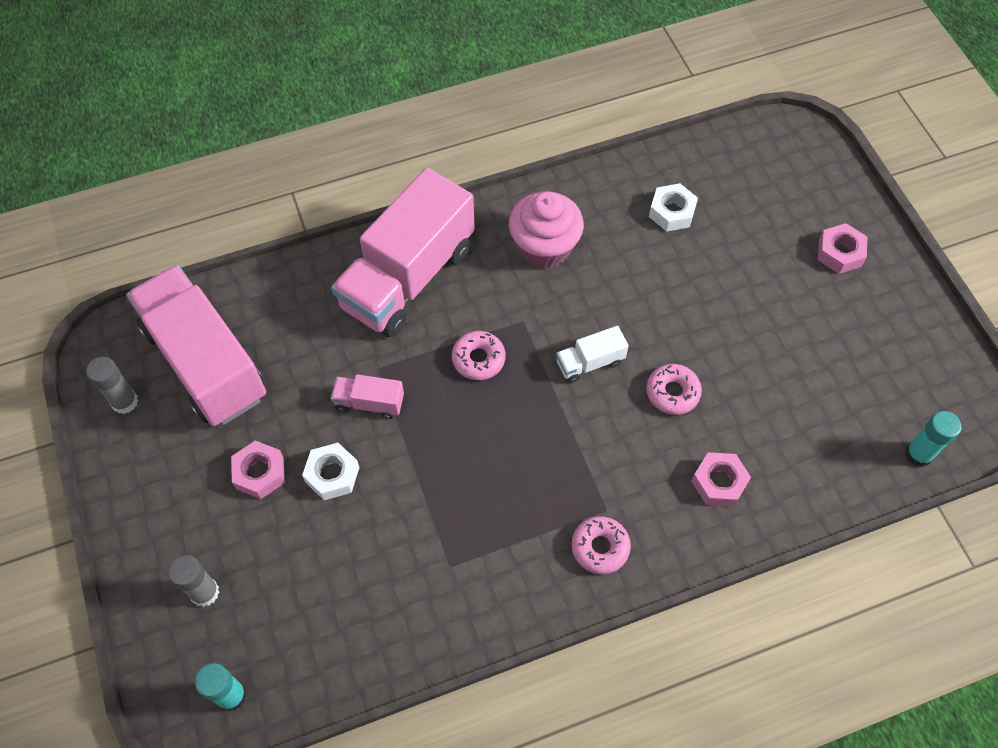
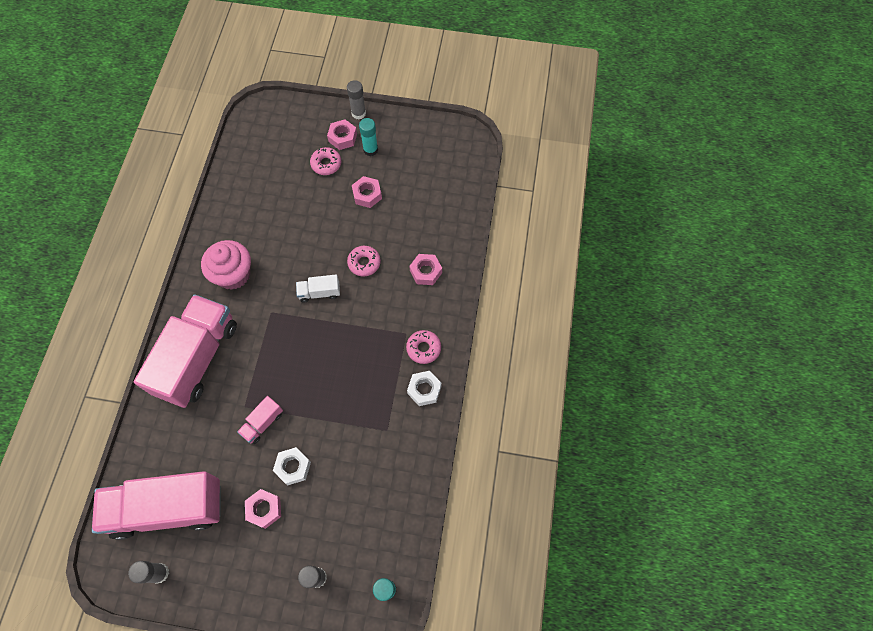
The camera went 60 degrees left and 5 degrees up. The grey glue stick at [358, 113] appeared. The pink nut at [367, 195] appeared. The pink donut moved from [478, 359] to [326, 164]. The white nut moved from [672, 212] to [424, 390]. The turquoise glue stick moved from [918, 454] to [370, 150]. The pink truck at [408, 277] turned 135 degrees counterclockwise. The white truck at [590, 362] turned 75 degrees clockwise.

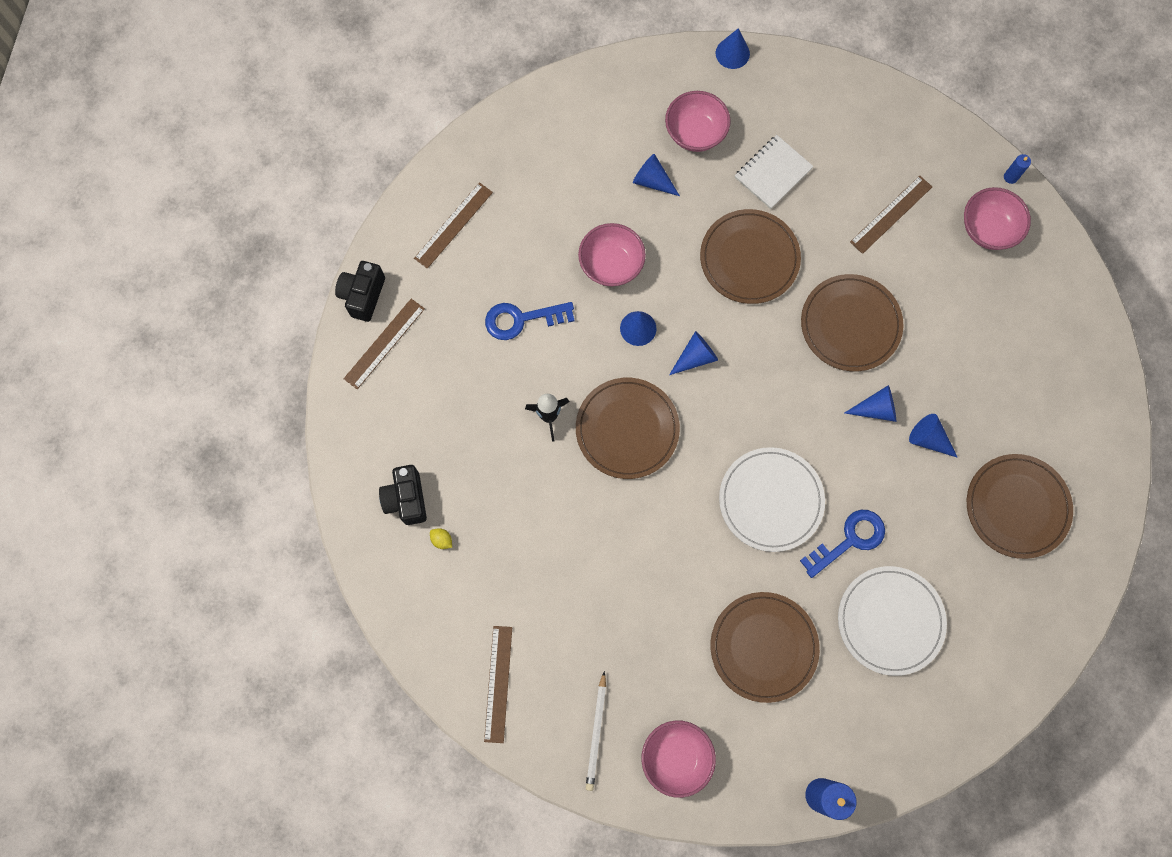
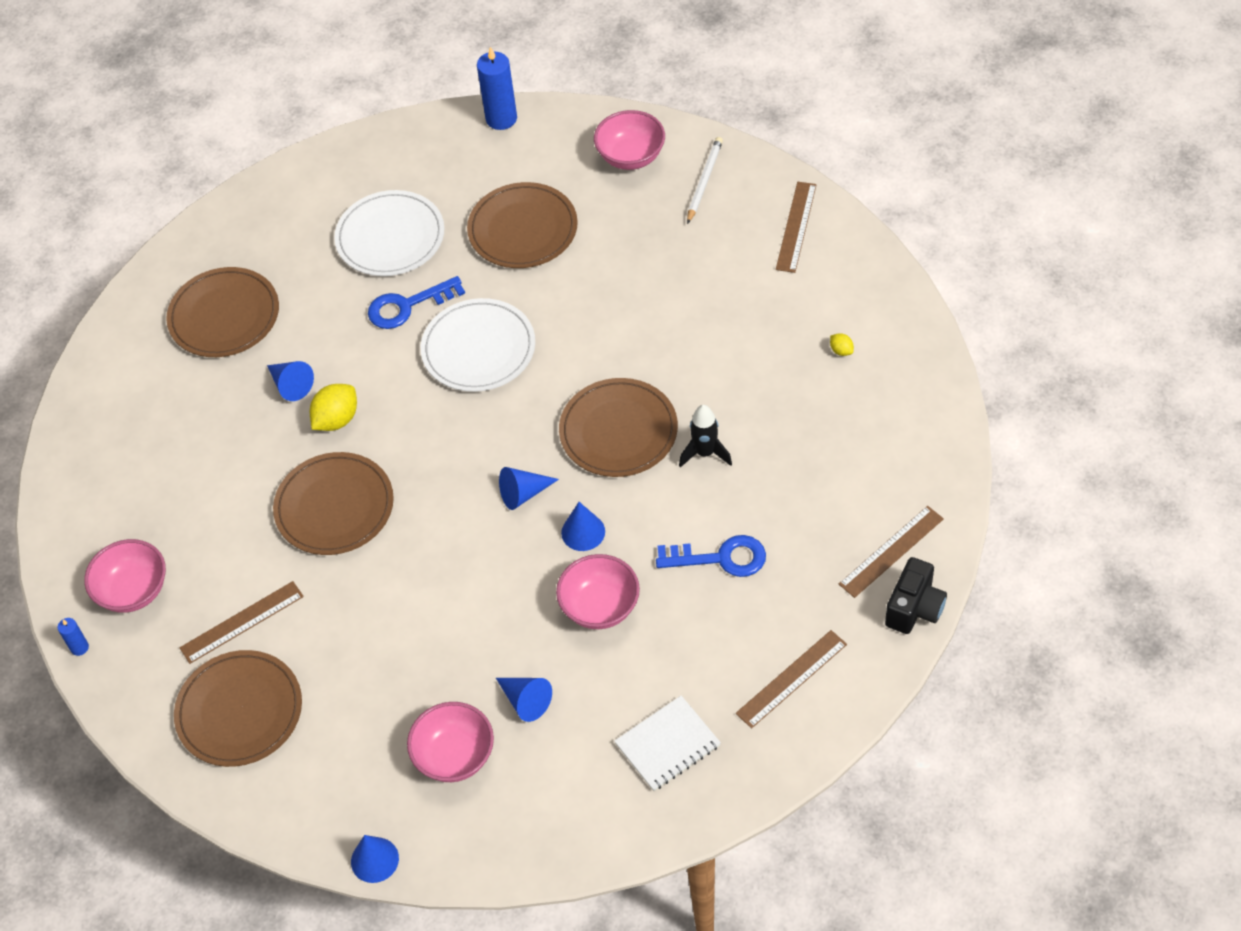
The camera went 165 degrees left and 20 degrees down. The black camera at [406, 499] disappeared. The brown plate moved from [749, 258] to [239, 711]. The white notebook moved from [773, 173] to [667, 745]. The blue cone at [876, 409] was replaced by the yellow lemon at [336, 419].

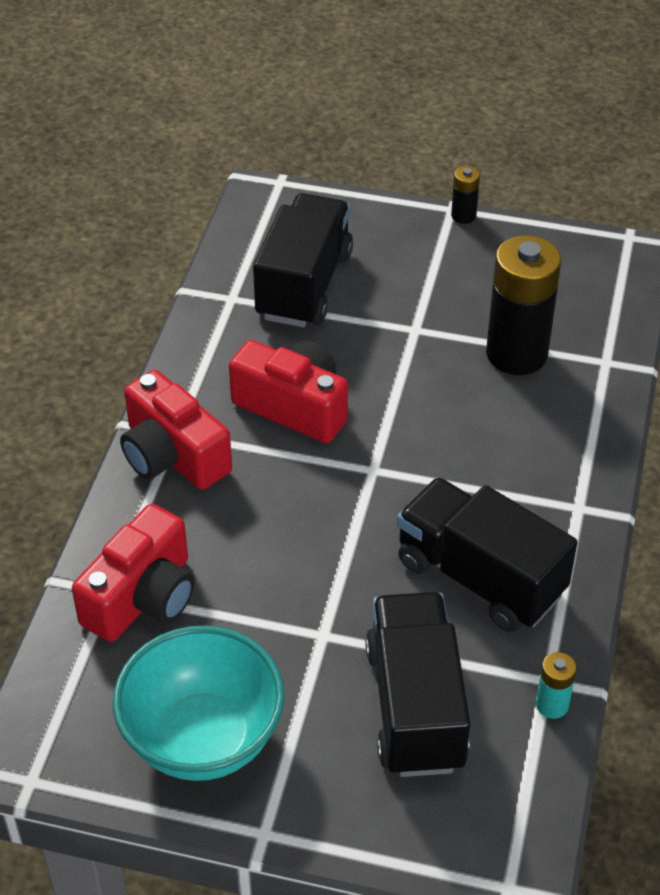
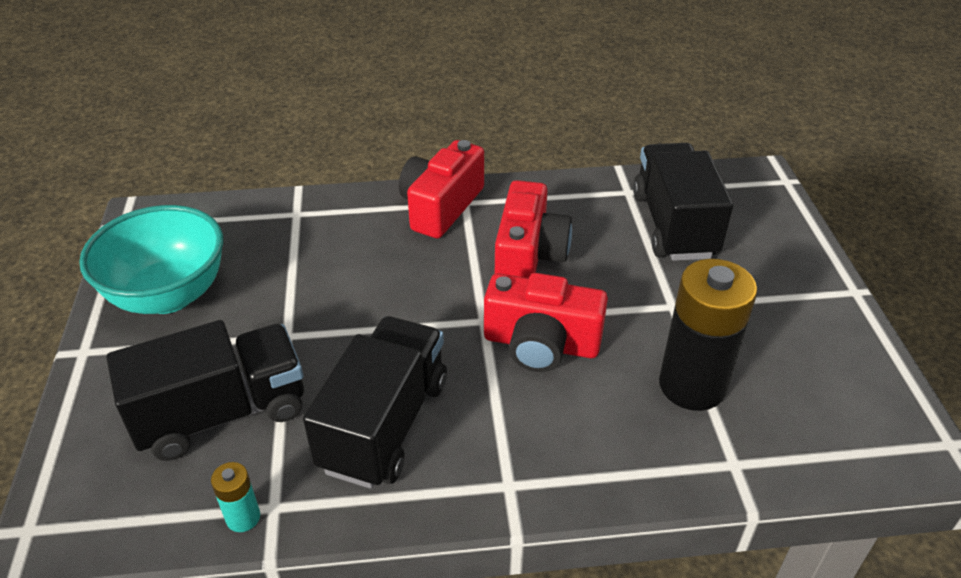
The camera went 70 degrees right and 5 degrees down. The black battery at [463, 215] disappeared. The red camera moved from [142, 597] to [541, 344]. The black truck at [304, 285] turned 90 degrees counterclockwise.

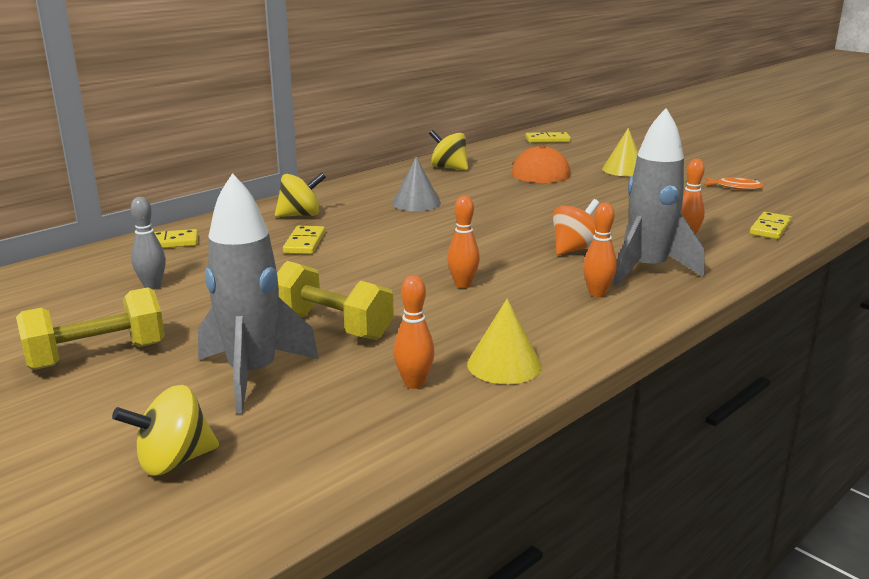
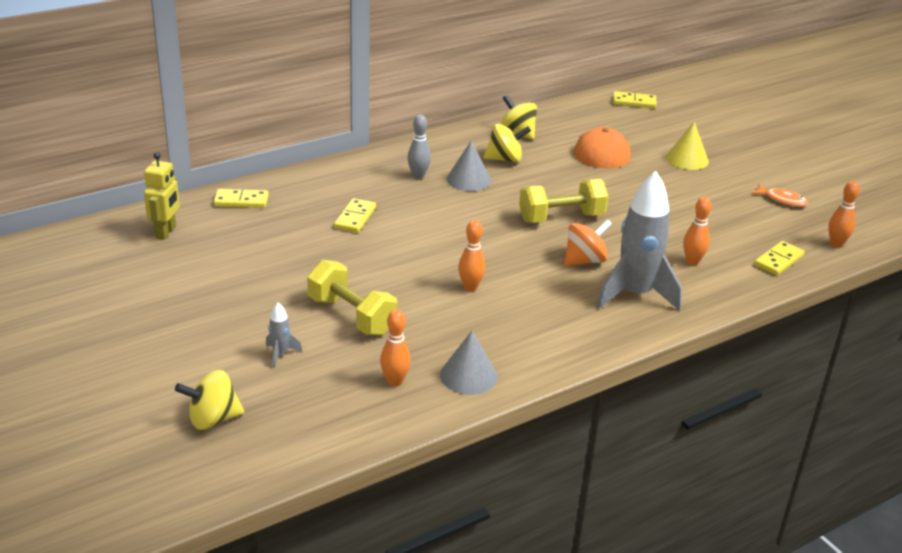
The camera went 10 degrees right and 10 degrees up. The yellow robot at [166, 232] appeared. The yellow dumbbell moved from [97, 356] to [561, 218]. The grey bowling pin moved from [152, 286] to [418, 176]. The yellow spinning top moved from [300, 215] to [505, 159]. The orange bowling pin moved from [597, 293] to [836, 244]. The yellow cone at [504, 365] became the grey cone at [468, 375]. The grey rocket at [253, 375] changed to 0.42 times the size.

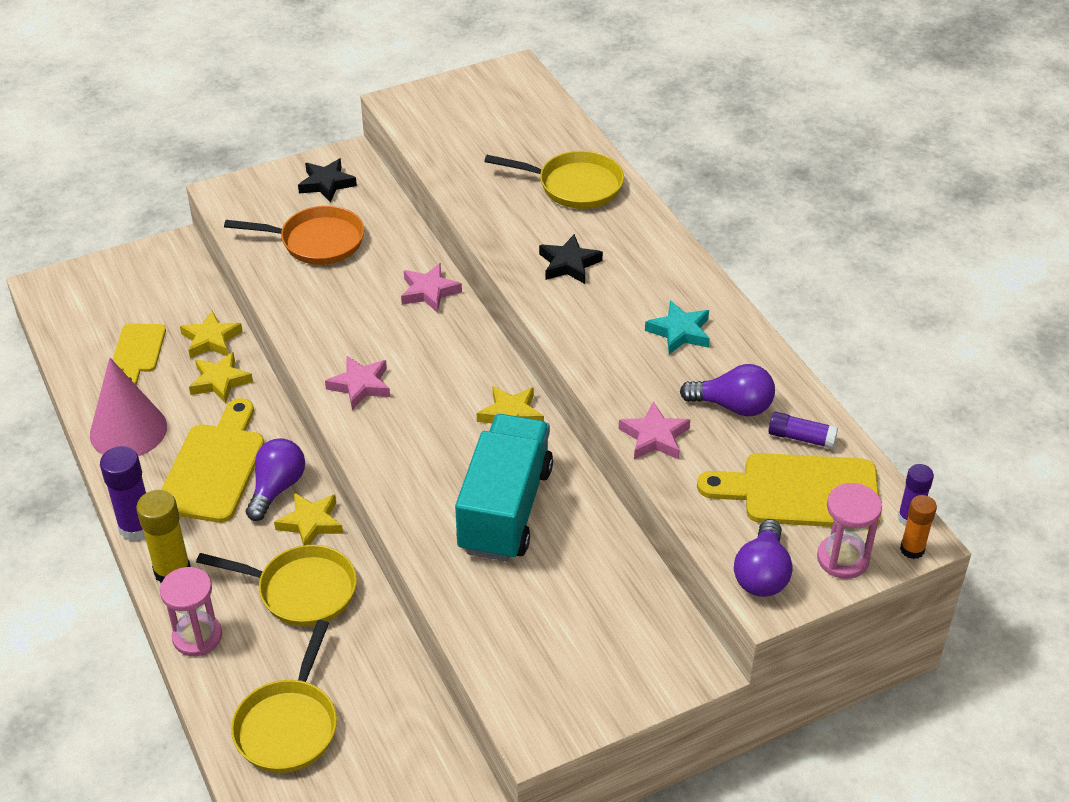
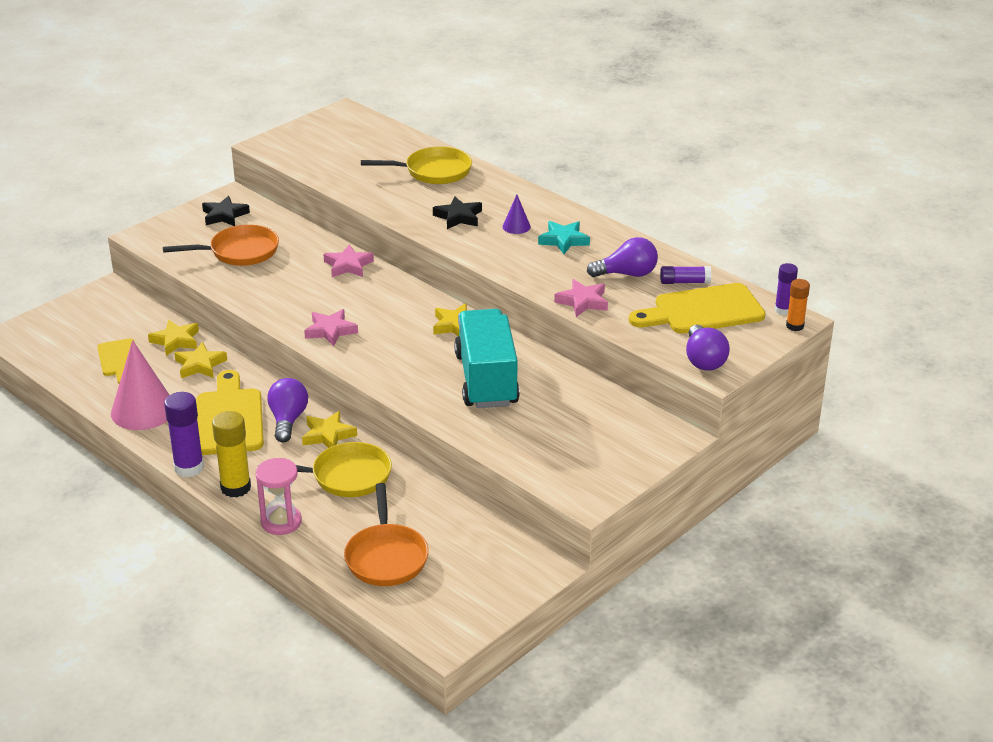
The camera went 20 degrees left and 10 degrees down. The pink hourglass at [843, 559] disappeared. The purple cone at [516, 226] appeared. The yellow pan at [288, 725] became the orange pan at [386, 557].

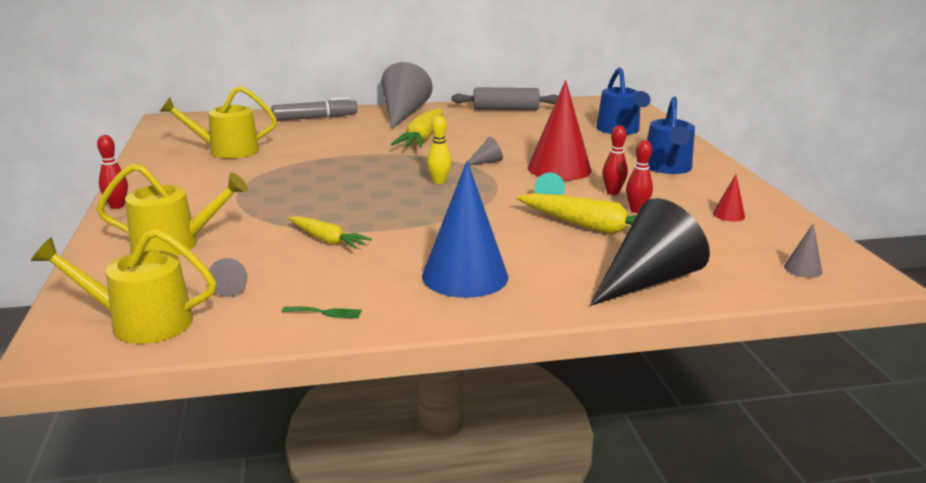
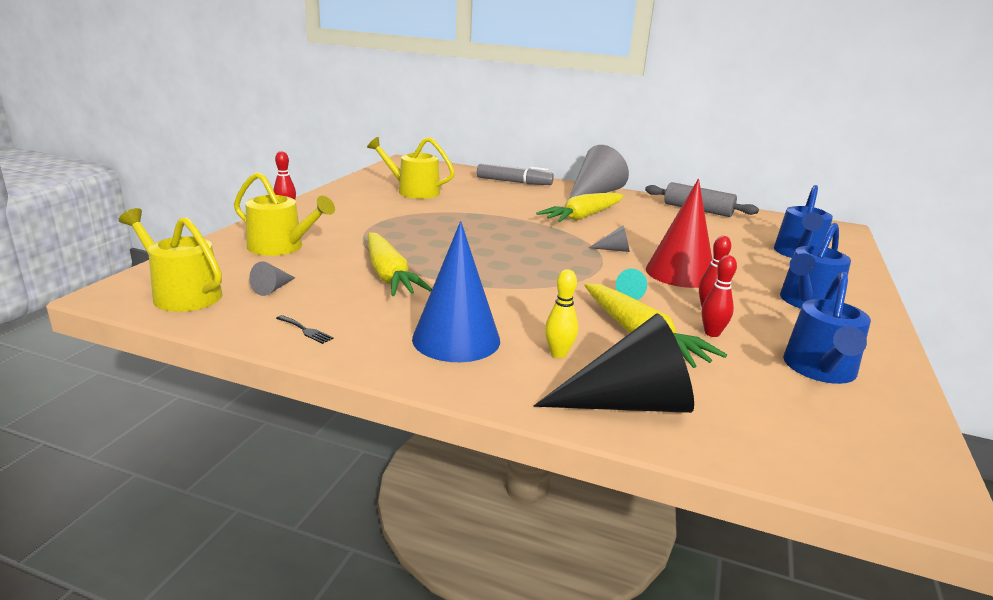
The camera went 30 degrees right and 0 degrees up. The grey cone at [803, 269] disappeared. The yellow bowling pin moved from [439, 181] to [558, 354]. The red cone at [728, 215] was replaced by the blue watering can at [820, 370]. The green fork at [325, 313] became the black fork at [305, 330]. The yellow carrot at [327, 240] changed to 1.66 times the size.

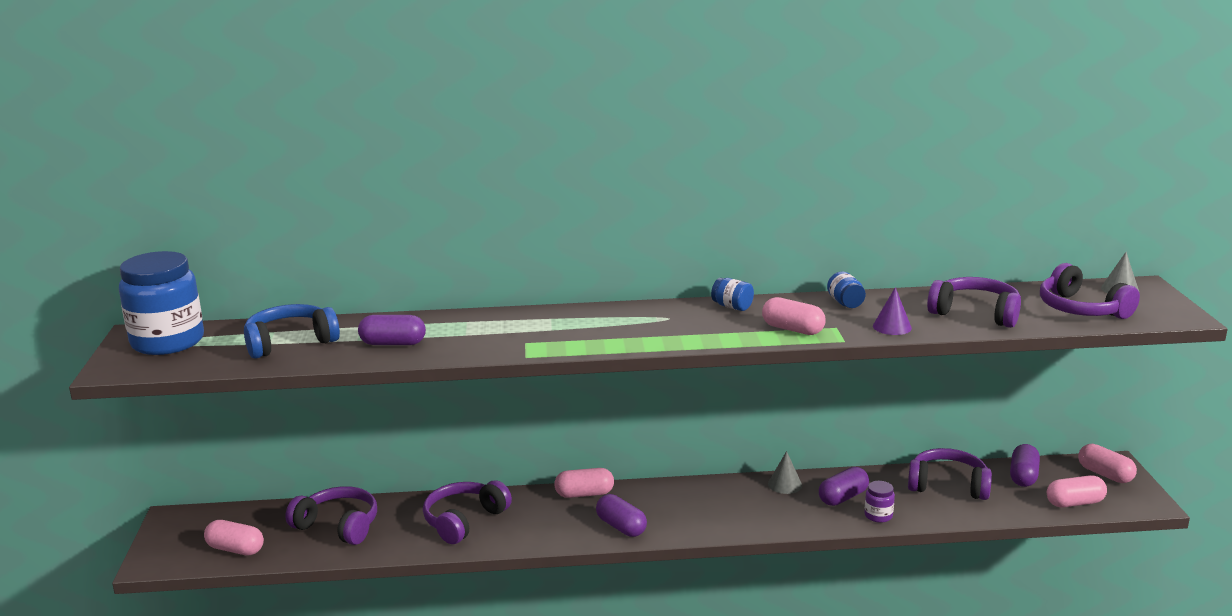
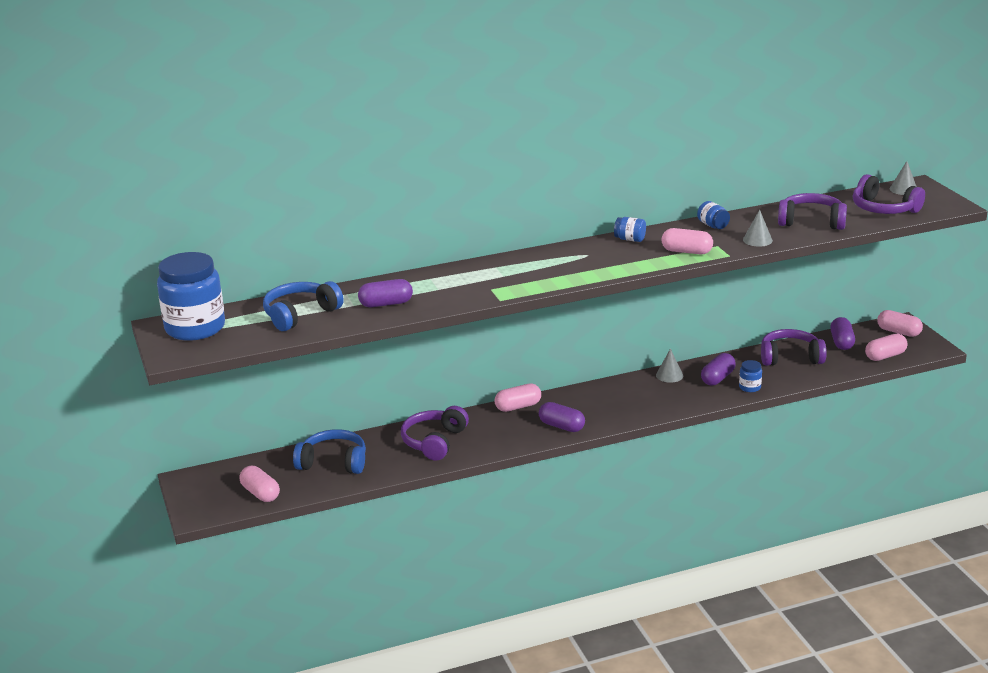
The camera went 15 degrees left and 5 degrees up. The purple headphones at [338, 526] became the blue headphones at [333, 462]. The purple jar at [878, 515] became the blue jar at [749, 387]. The purple cone at [892, 327] became the grey cone at [757, 240]. The pink capsule at [235, 549] turned 45 degrees clockwise.

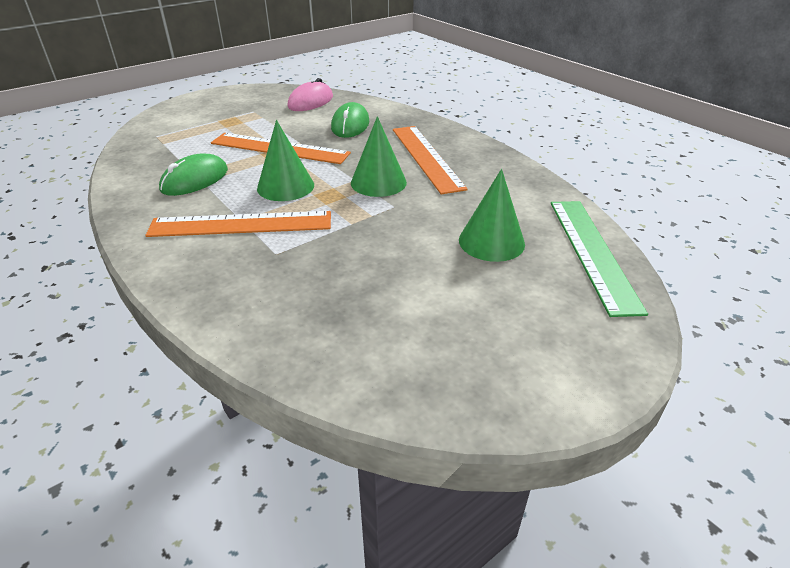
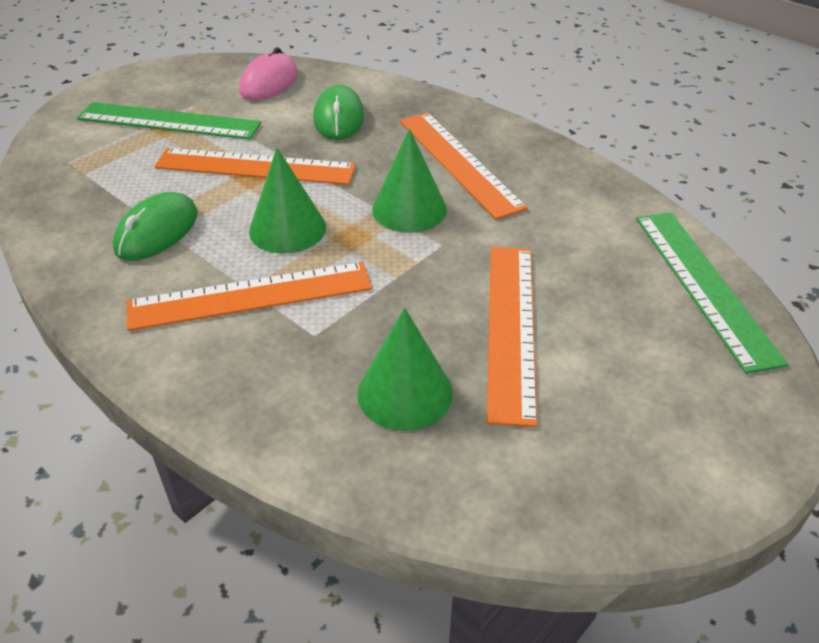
The camera went 10 degrees left and 5 degrees up. The green ruler at [169, 121] appeared. The orange ruler at [511, 328] appeared. The green cone moved from [491, 242] to [405, 393].

